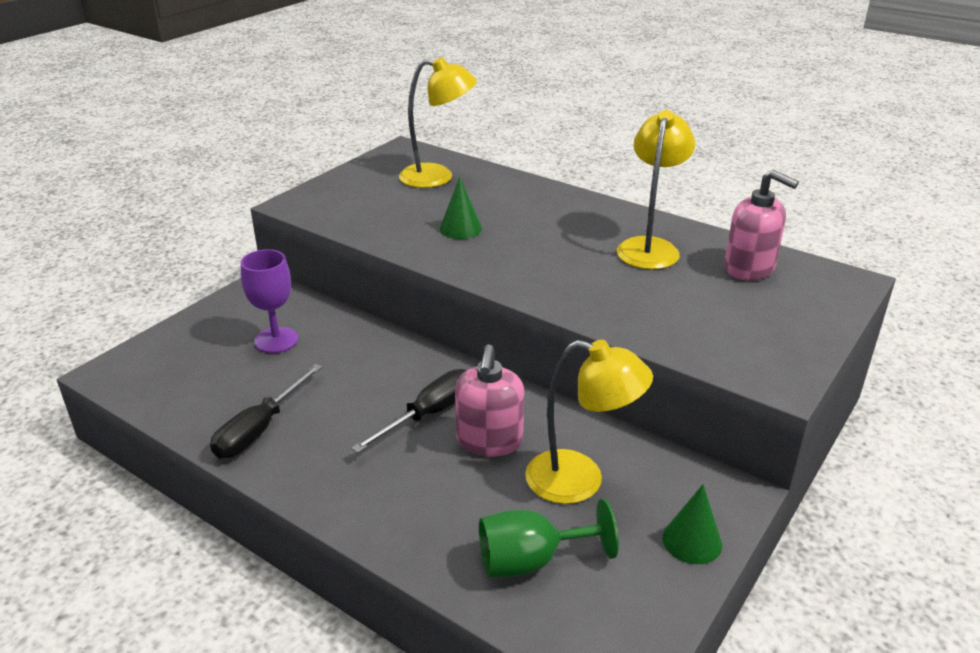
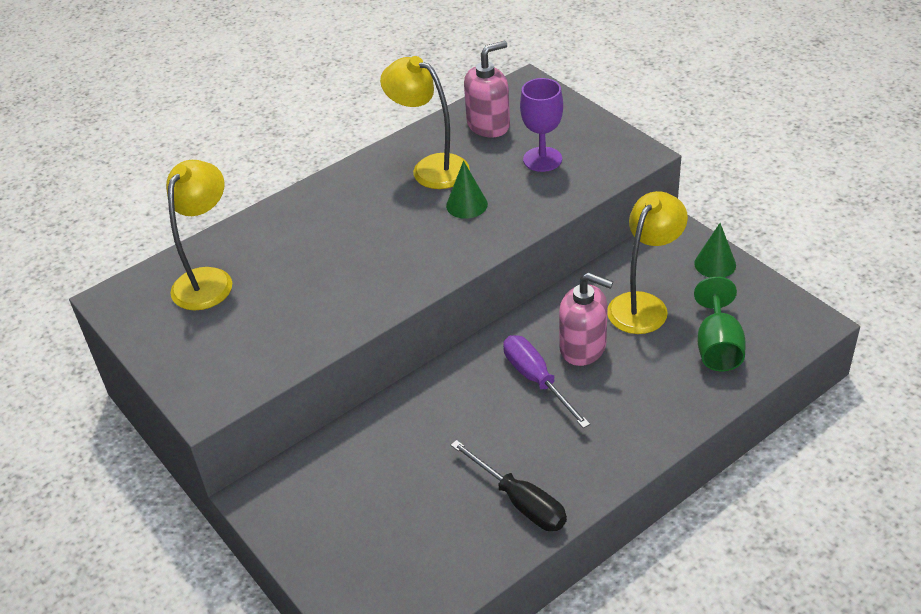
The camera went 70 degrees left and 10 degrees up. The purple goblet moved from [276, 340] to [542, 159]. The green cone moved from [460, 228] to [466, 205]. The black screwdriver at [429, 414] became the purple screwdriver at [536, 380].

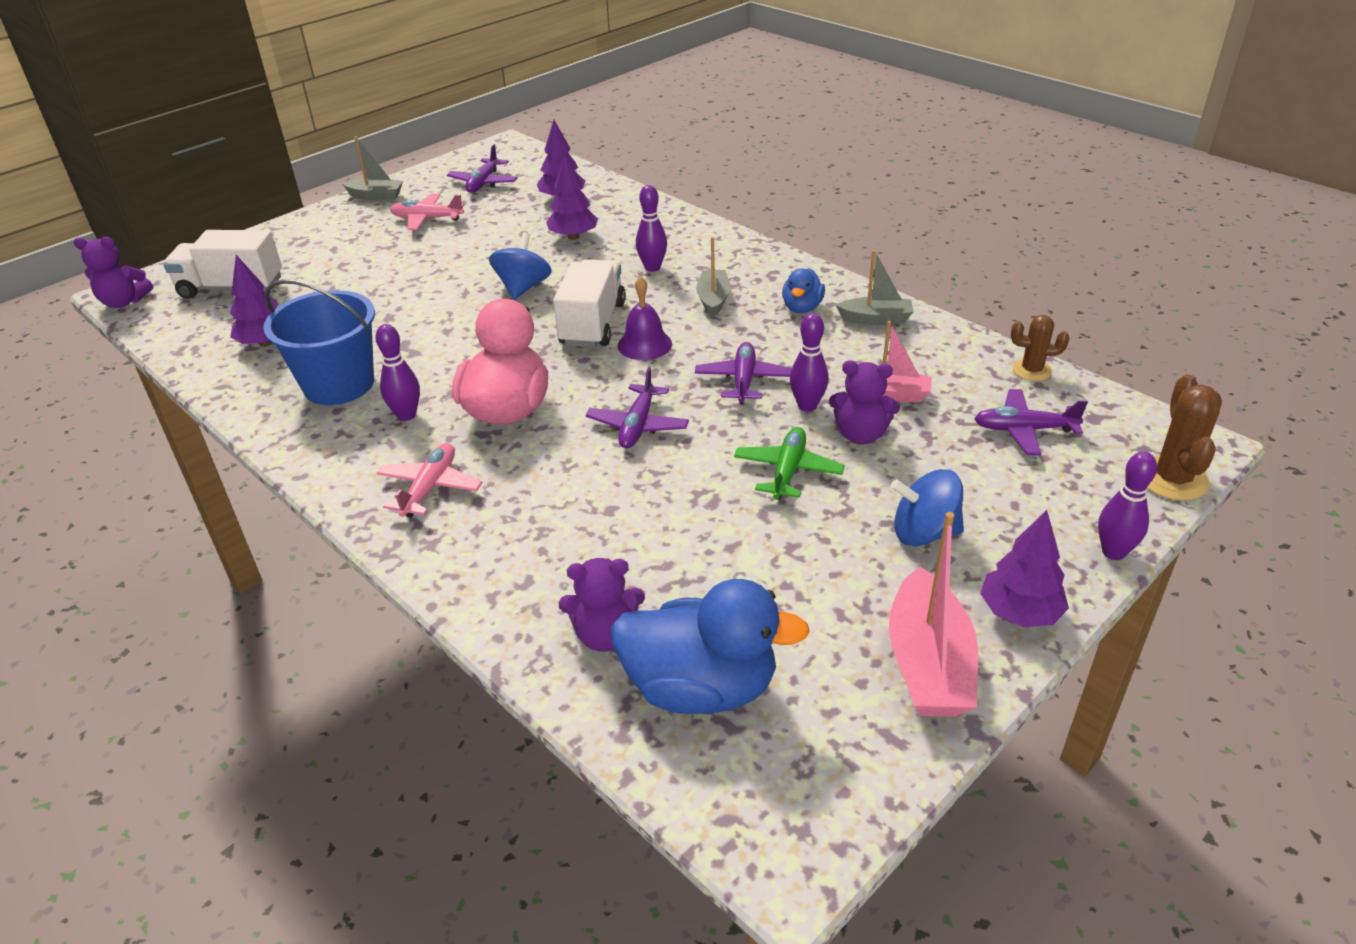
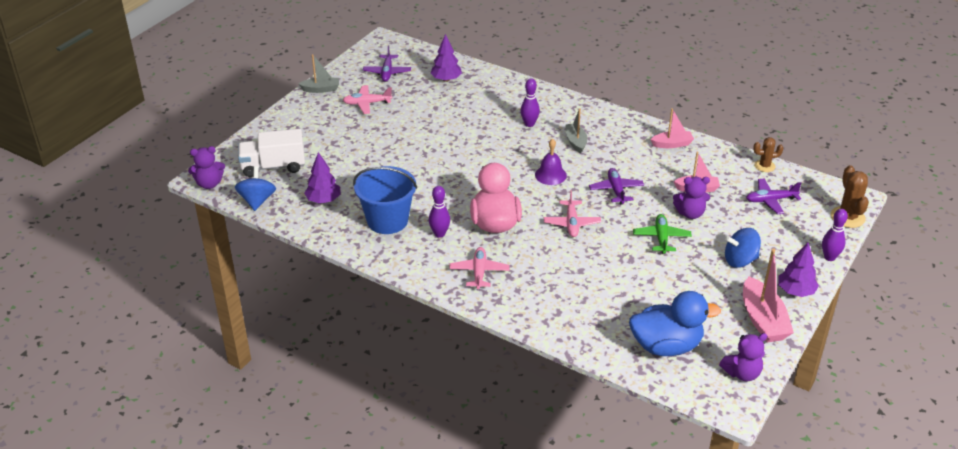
The camera went 15 degrees left and 0 degrees up. The purple tree at [573, 237] disappeared. The white truck at [592, 324] disappeared. The blue duck at [802, 308] disappeared. The purple bowling pin at [807, 406] disappeared. The blue spinning top moved from [523, 287] to [257, 201]. The purple teddy bear moved from [605, 635] to [742, 373]. The purple plane at [638, 425] became the pink plane at [571, 223]. The grey boat at [876, 319] became the pink boat at [672, 144].

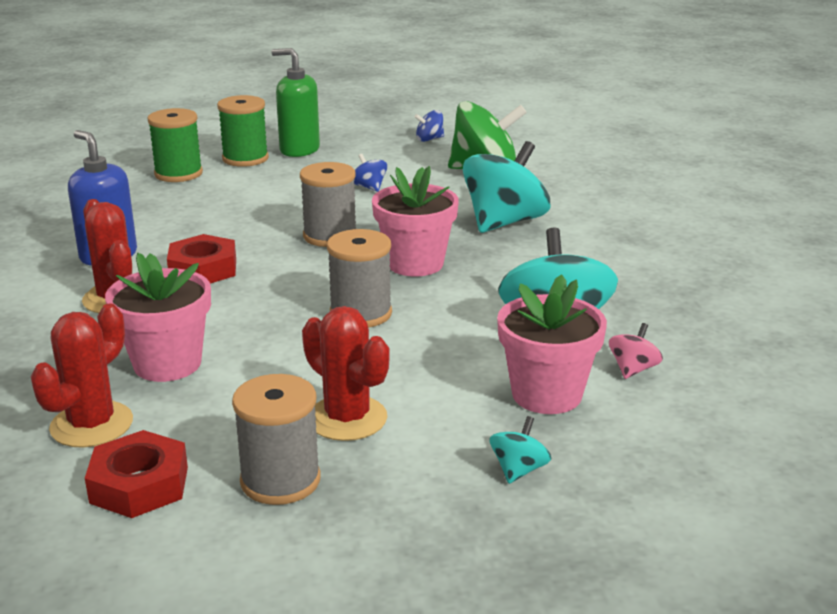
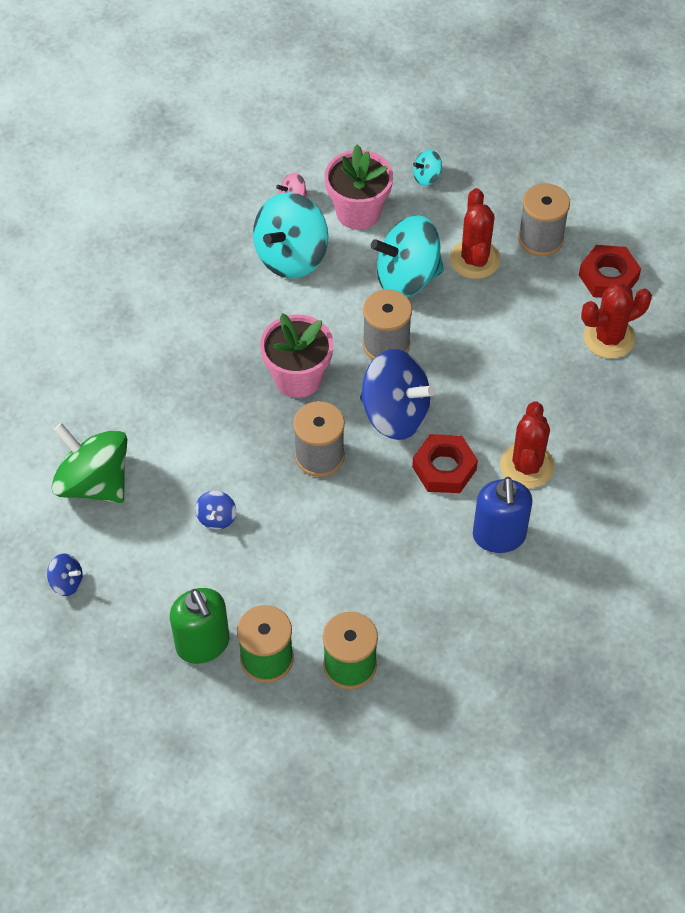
The camera went 140 degrees left and 30 degrees up. The pink flower pot at [167, 364] disappeared. The blue spinning top at [395, 414] appeared. The turquoise spinning top moved from [504, 222] to [407, 278].

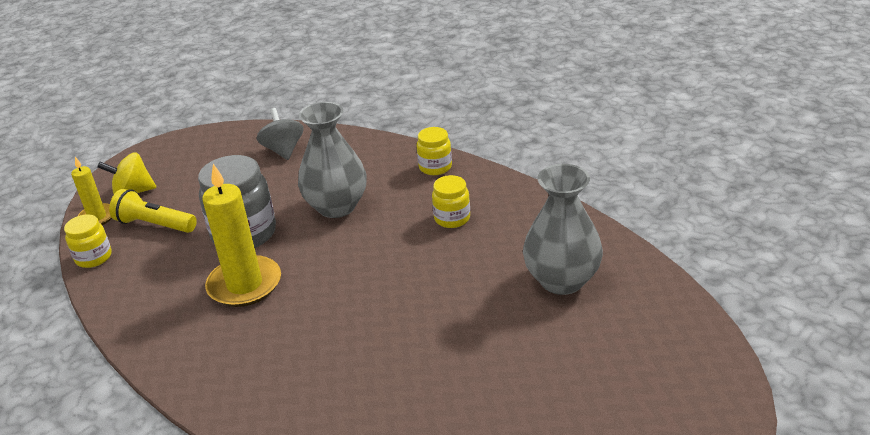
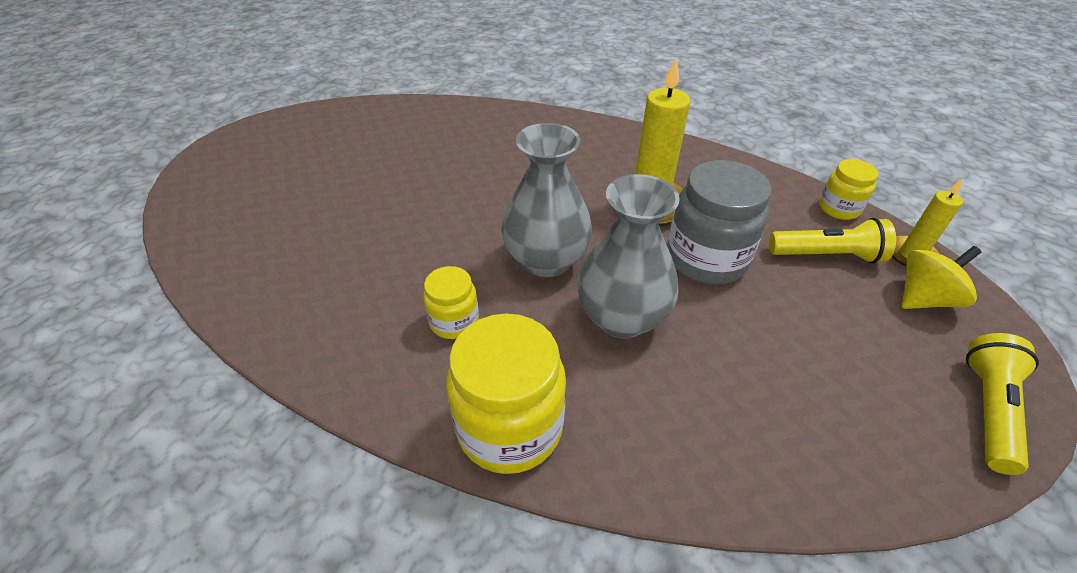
The camera went 160 degrees right and 10 degrees up. The grey spinning top at [283, 150] disappeared. The yellow flashlight at [988, 410] appeared. The grey vase moved from [562, 280] to [546, 260]. The yellow jar at [435, 167] changed to 1.82 times the size.

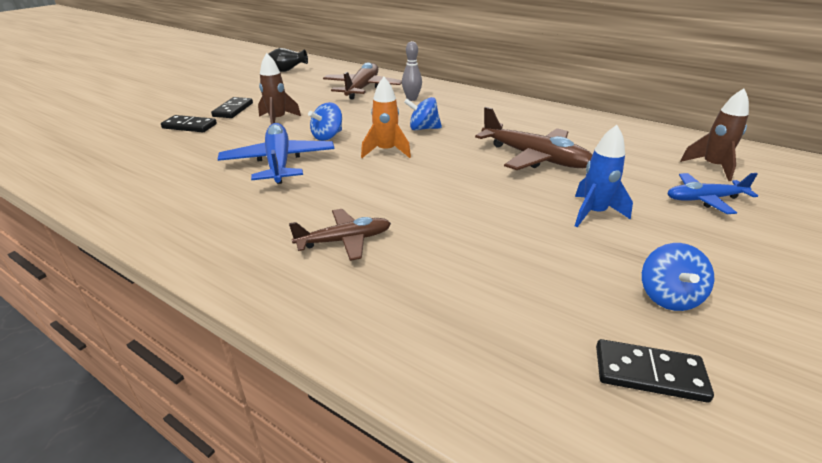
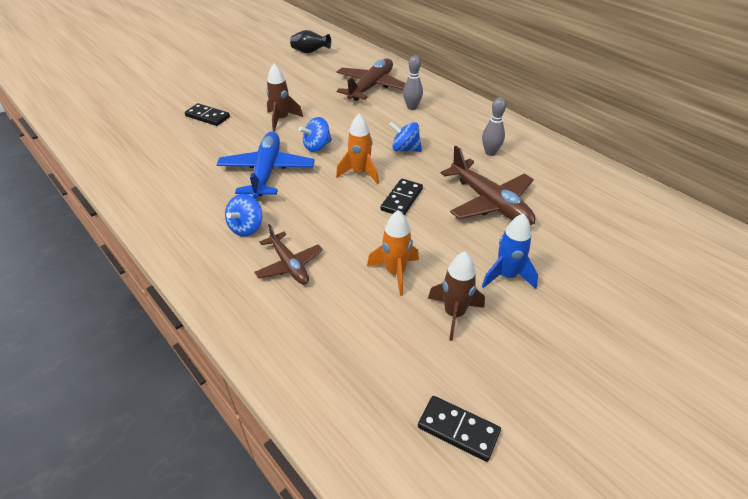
The camera went 15 degrees right and 10 degrees up. The blue plane at [704, 199] disappeared. The orange rocket at [395, 272] appeared. The grey bowling pin at [490, 152] appeared. The black domino moved from [233, 110] to [402, 199]. The blue spinning top moved from [668, 297] to [246, 227]. The brown rocket moved from [712, 167] to [454, 314]. The brown plane at [344, 241] turned 60 degrees clockwise.

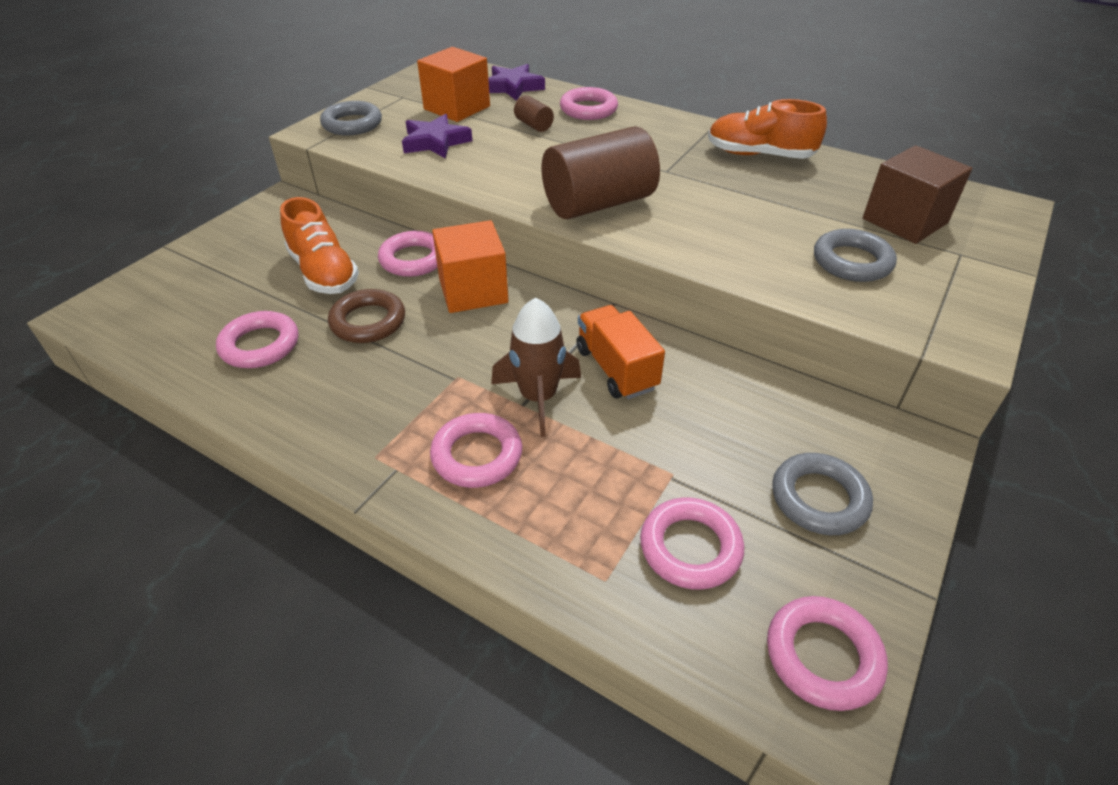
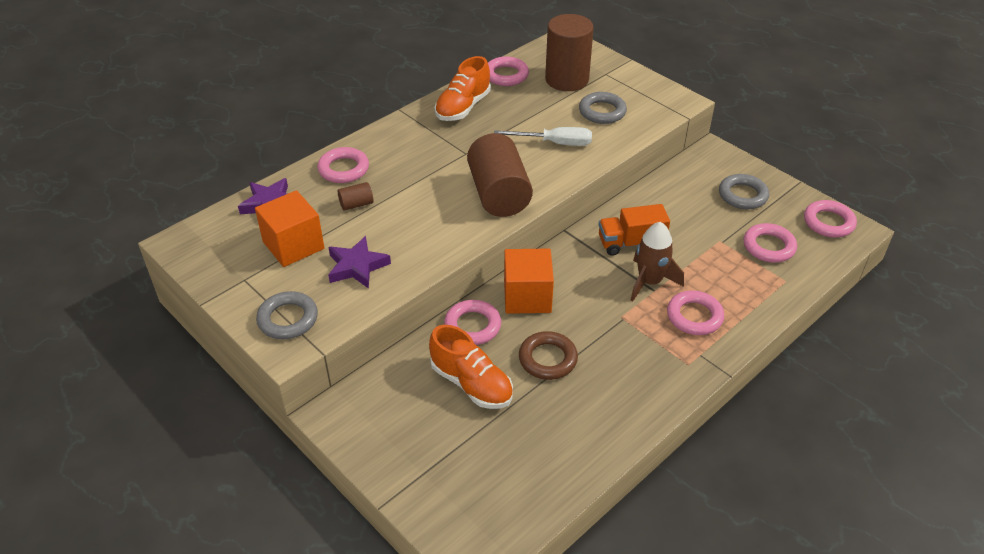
The camera went 75 degrees left and 0 degrees up. The white screwdriver at [554, 143] appeared. The pink ring moved from [260, 345] to [506, 75]. The brown cube at [904, 221] was replaced by the brown cylinder at [567, 79]. The orange shoe at [324, 272] turned 60 degrees clockwise.

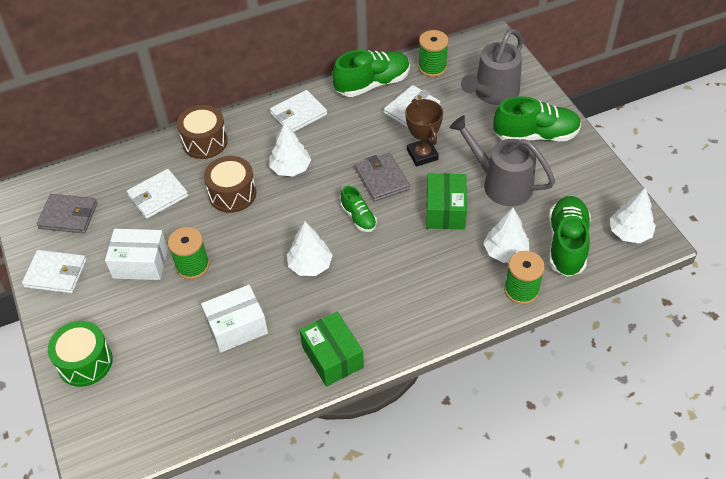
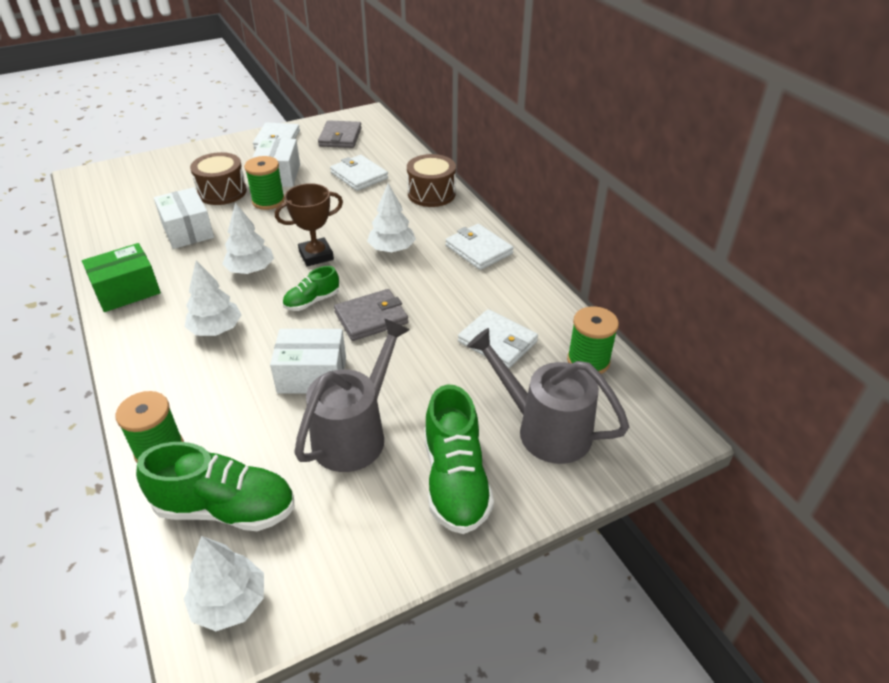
The camera went 85 degrees right and 10 degrees down. The green drum at [85, 362] disappeared. The green shoe at [372, 84] disappeared. The brown drum moved from [232, 194] to [222, 192]. The brown trophy moved from [422, 155] to [316, 255]. The white tree moved from [505, 252] to [216, 329]. The green box at [445, 210] became the white box at [312, 375].

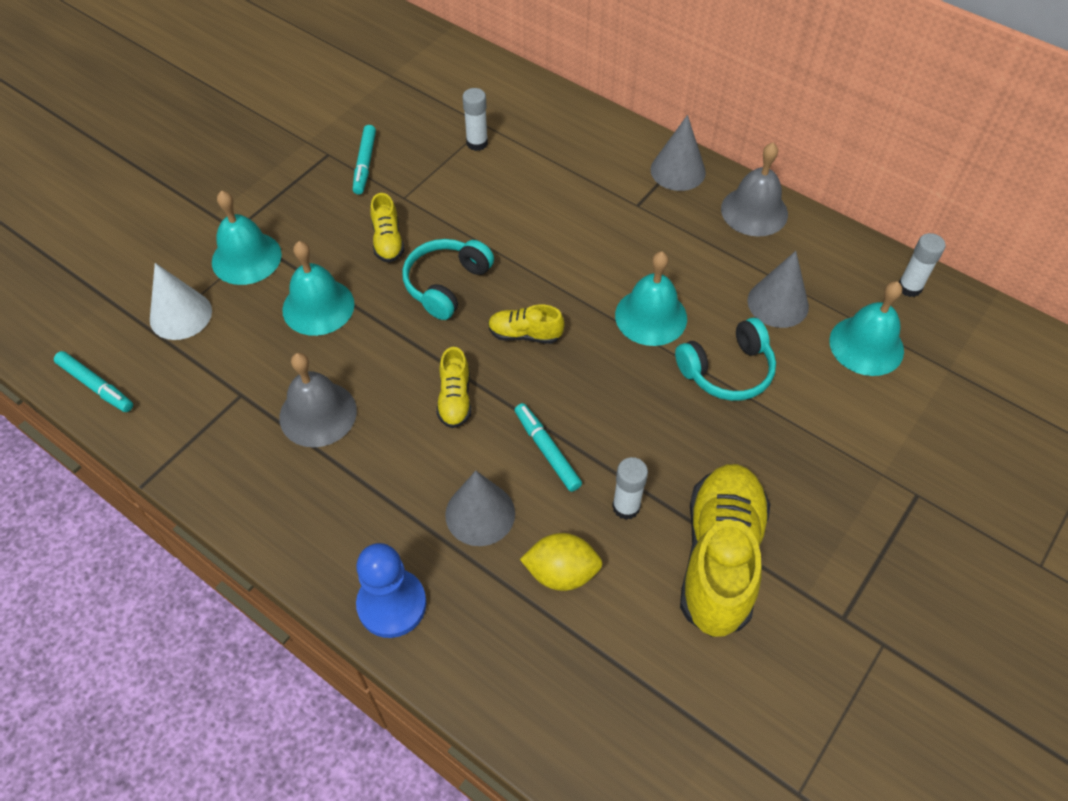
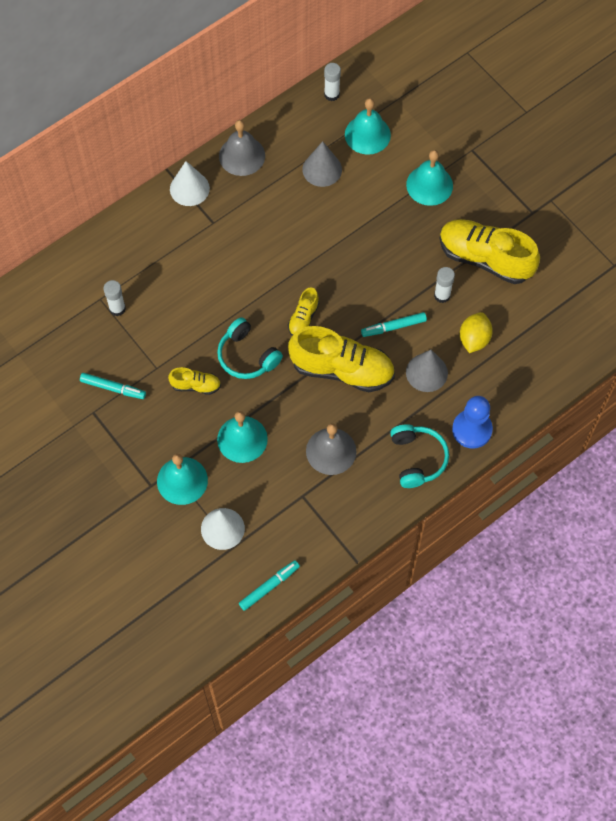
The camera went 75 degrees left and 10 degrees up. The turquoise bell moved from [651, 316] to [429, 185]. The turquoise headphones moved from [727, 371] to [417, 459]. The grey cone at [678, 171] became the white cone at [189, 188]. The yellow shoe at [455, 399] changed to 2.10 times the size.

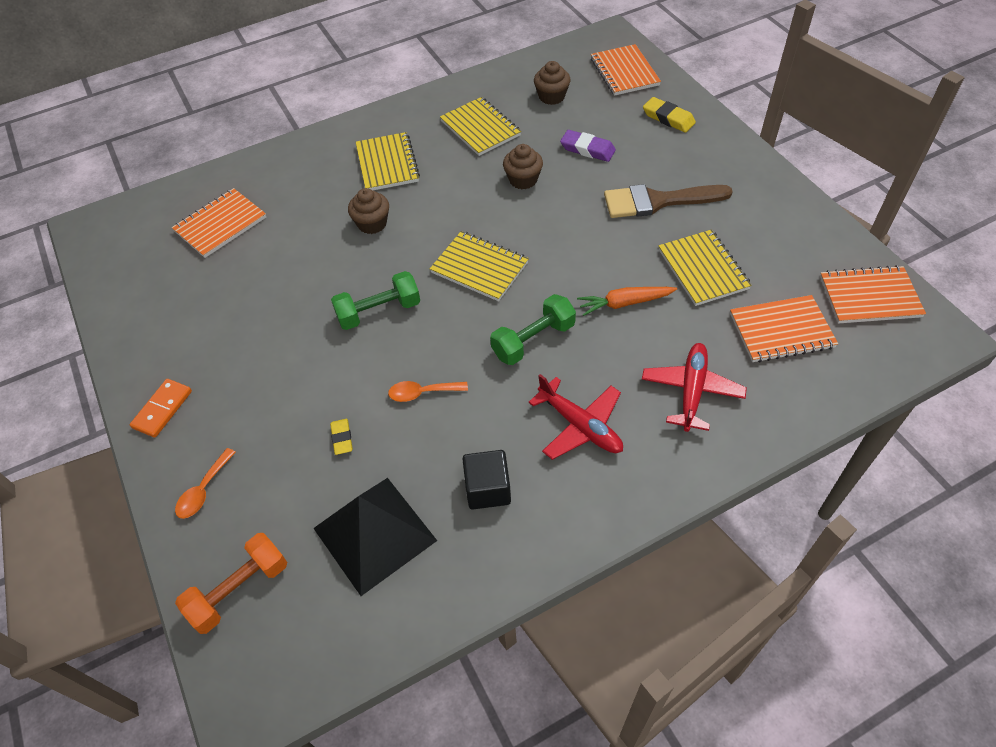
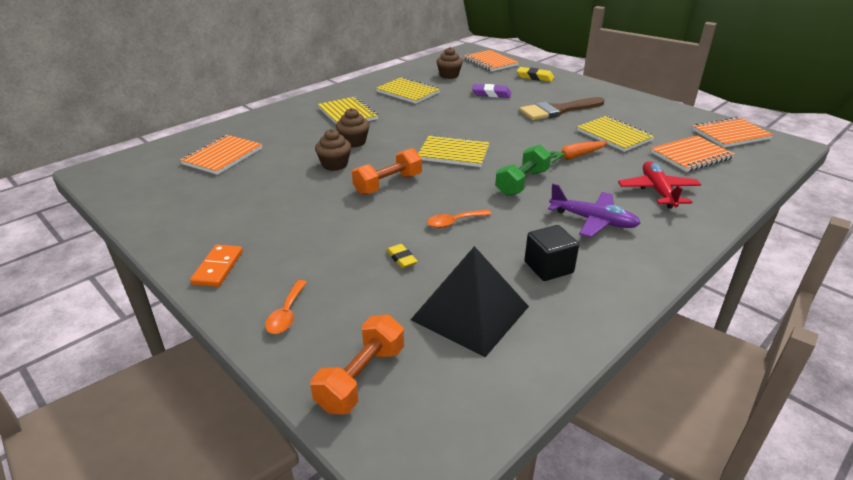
The camera went 20 degrees left and 20 degrees down. The brown cupcake moved from [523, 180] to [334, 164]. The green dumbbell at [379, 311] became the orange dumbbell at [388, 184]. The red plane at [580, 426] became the purple plane at [593, 221].

